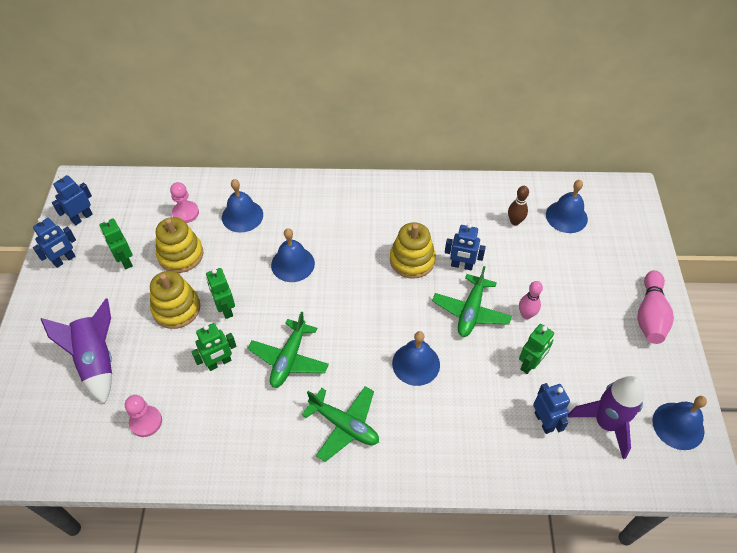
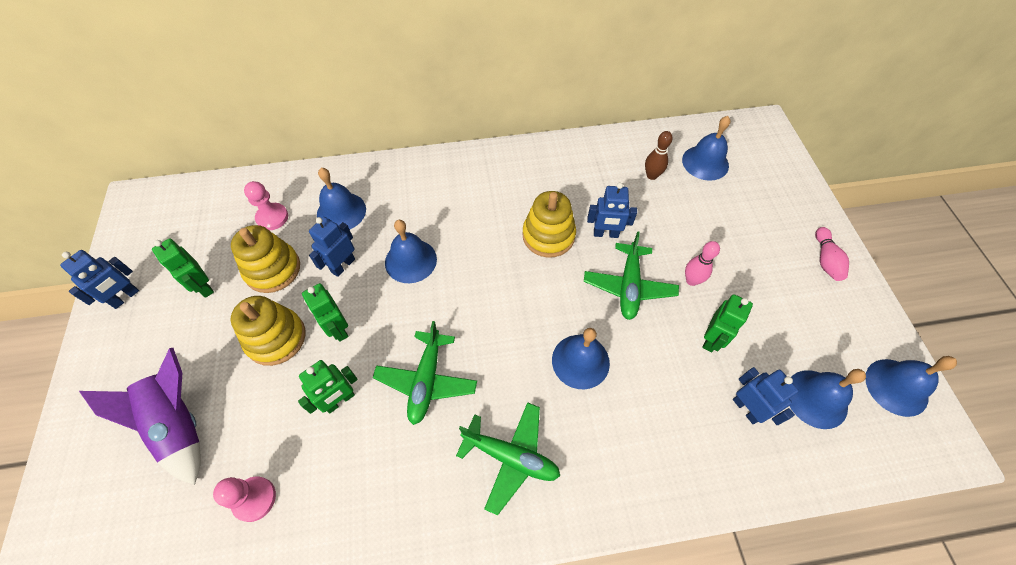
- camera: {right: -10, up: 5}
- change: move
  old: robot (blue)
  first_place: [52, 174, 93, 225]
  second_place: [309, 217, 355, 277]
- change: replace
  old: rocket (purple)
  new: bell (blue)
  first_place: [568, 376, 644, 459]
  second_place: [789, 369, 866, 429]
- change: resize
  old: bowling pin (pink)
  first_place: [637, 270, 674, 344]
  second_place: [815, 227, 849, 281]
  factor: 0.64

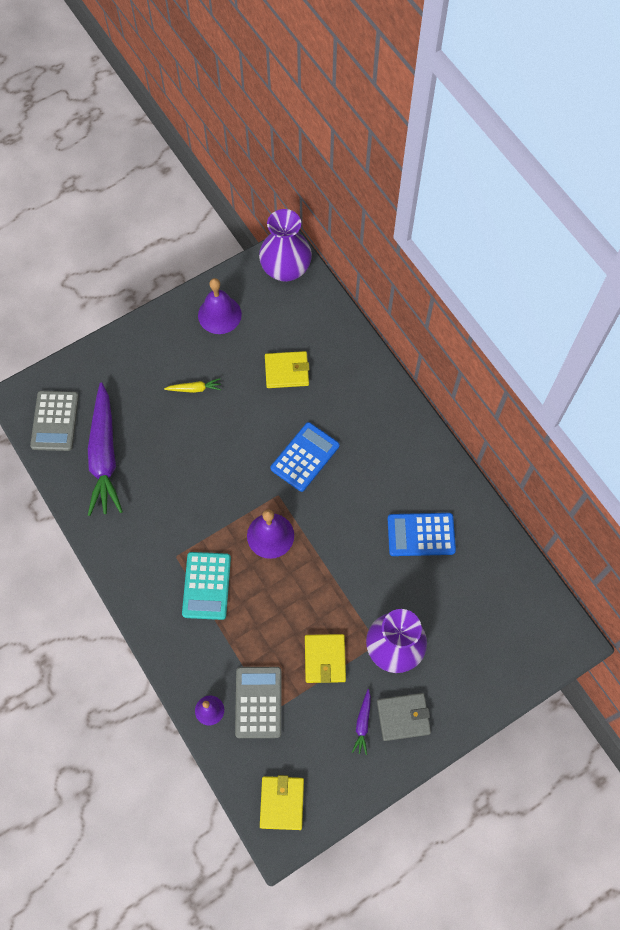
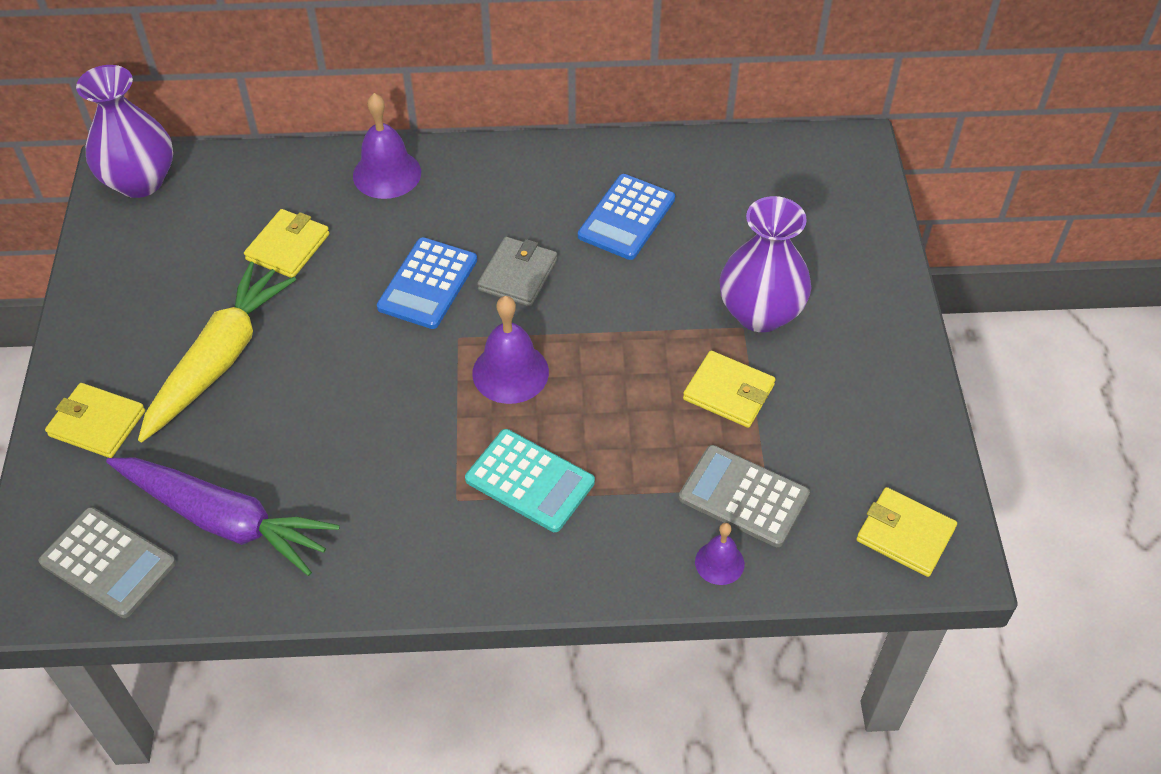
- camera: {right: -60, up: -15}
- change: resize
  old: carrot (yellow)
  first_place: [164, 378, 221, 393]
  second_place: [138, 262, 296, 443]
  factor: 2.43
- change: move
  old: bell (purple)
  first_place: [198, 278, 242, 334]
  second_place: [353, 93, 421, 199]
- change: rotate
  old: calculator (blue)
  first_place: [270, 422, 340, 492]
  second_place: [377, 237, 477, 329]
  degrees: -135
- change: delete
  old: carrot (purple)
  first_place: [352, 689, 371, 755]
- change: move
  old: wallet (grey)
  first_place: [377, 693, 431, 741]
  second_place: [477, 237, 557, 307]
- change: insert
  new: wallet (yellow)
  second_place: [45, 383, 145, 458]

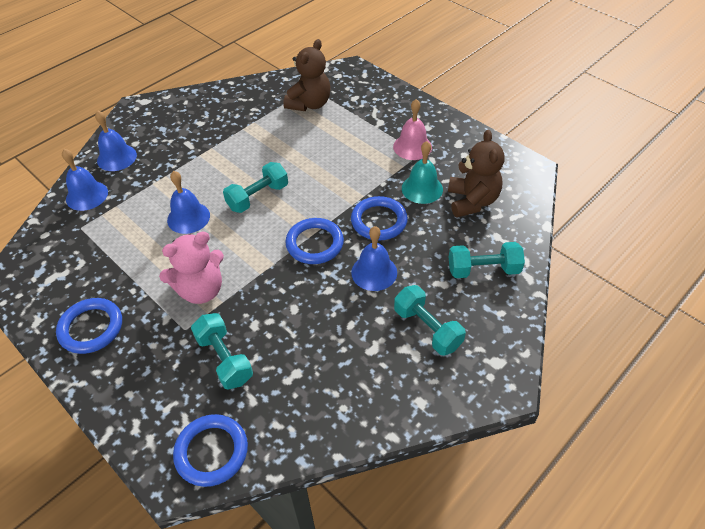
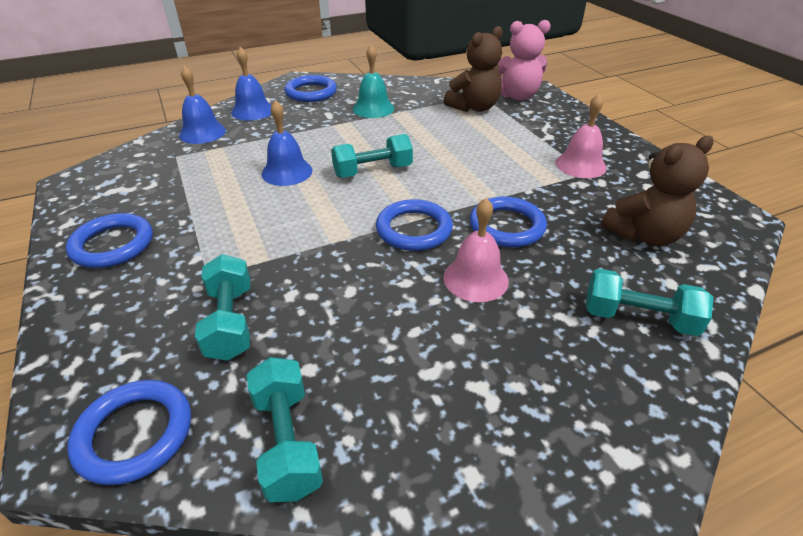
- camera: {right: 20, up: -10}
- change: move
  old: teddy bear (pink)
  first_place: [159, 231, 224, 304]
  second_place: [498, 20, 551, 101]
- change: recolor
  old: bell (blue)
  new: bell (pink)
  first_place: [351, 226, 397, 291]
  second_place: [443, 198, 509, 302]
- change: move
  old: dumbbell (turquoise)
  first_place: [394, 285, 466, 356]
  second_place: [247, 357, 323, 502]
- change: move
  old: bell (turquoise)
  first_place: [402, 141, 443, 204]
  second_place: [353, 45, 394, 118]
- change: rotate
  old: teddy bear (brown)
  first_place: [448, 130, 505, 218]
  second_place: [601, 135, 714, 246]
  degrees: 45
- change: insert
  new: ring (blue)
  second_place: [284, 75, 337, 102]

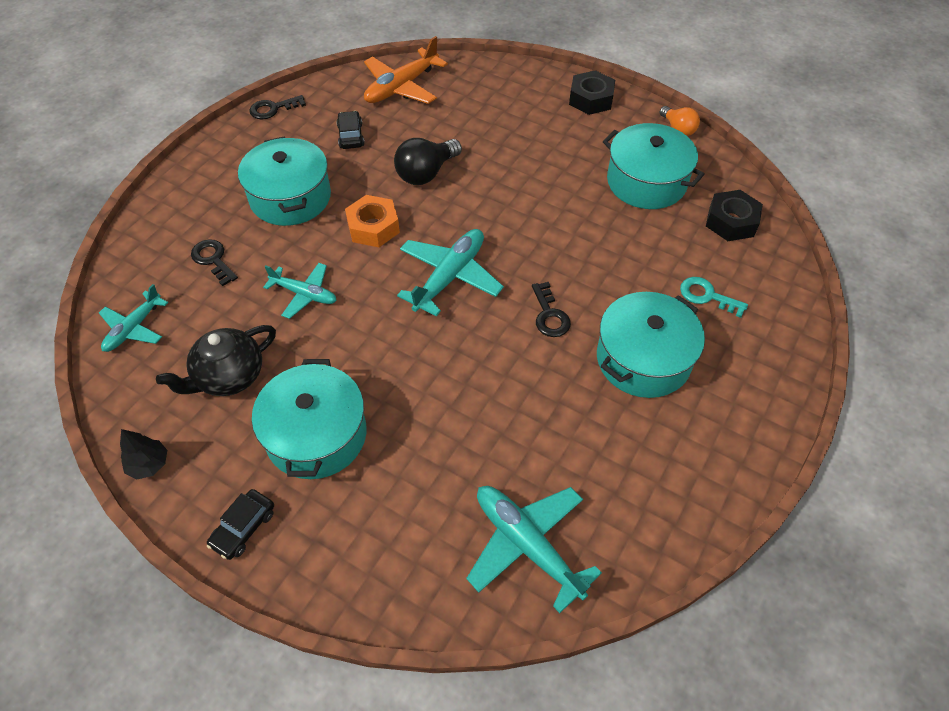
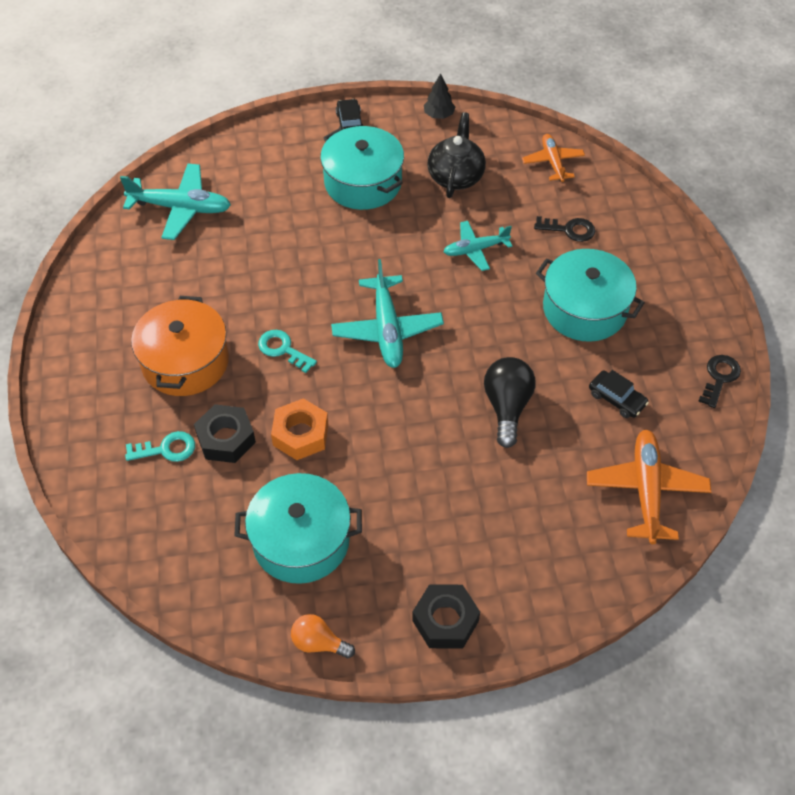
- camera: {right: 140, up: 0}
- change: recolor
  old: plane (turquoise)
  new: plane (orange)
  first_place: [99, 284, 168, 352]
  second_place: [522, 134, 585, 182]
- change: move
  old: nut (orange)
  first_place: [345, 195, 400, 247]
  second_place: [271, 398, 328, 460]
- change: recolor
  old: key (black)
  new: key (turquoise)
  first_place: [532, 282, 571, 337]
  second_place: [258, 330, 317, 373]
- change: recolor
  old: pot (turquoise)
  new: pot (orange)
  first_place: [597, 292, 705, 398]
  second_place: [131, 296, 229, 396]
- change: move
  old: nut (black)
  first_place: [706, 190, 763, 241]
  second_place: [194, 404, 256, 463]

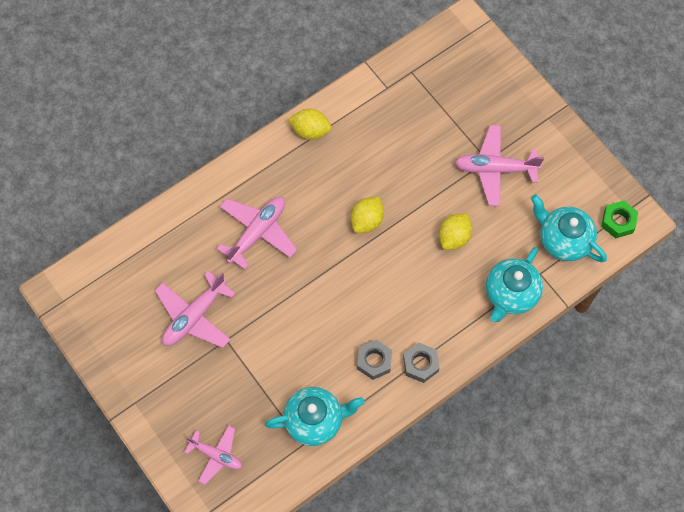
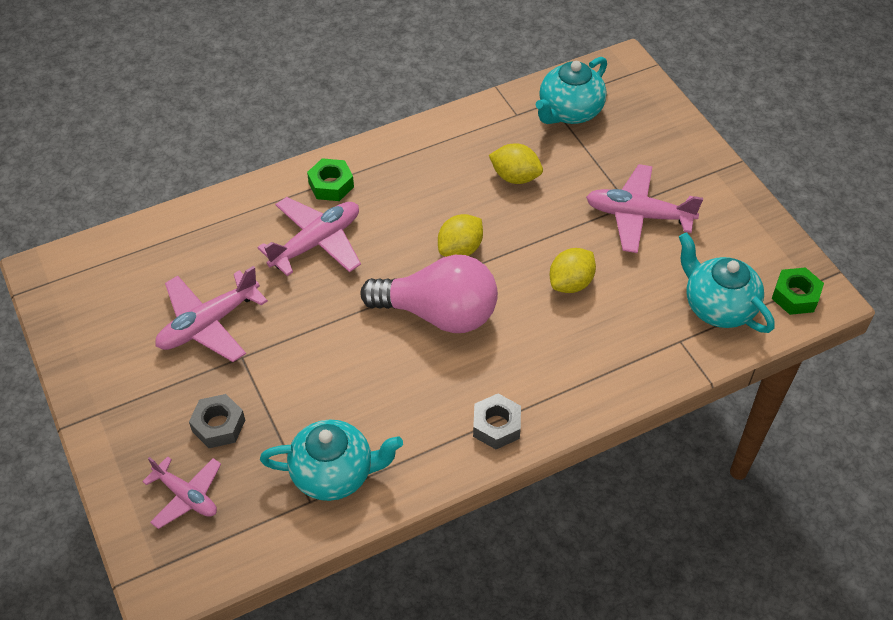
- camera: {right: 10, up: -15}
- change: move
  old: lemon (yellow)
  first_place: [288, 109, 331, 140]
  second_place: [489, 143, 543, 184]
- change: move
  old: nut (grey)
  first_place: [357, 340, 392, 380]
  second_place: [189, 394, 245, 448]
- change: move
  old: teapot (turquoise)
  first_place: [486, 247, 543, 322]
  second_place: [536, 57, 607, 124]
- change: insert
  new: nut (green)
  second_place: [307, 158, 354, 201]
- change: insert
  new: light bulb (pink)
  second_place: [360, 255, 498, 333]

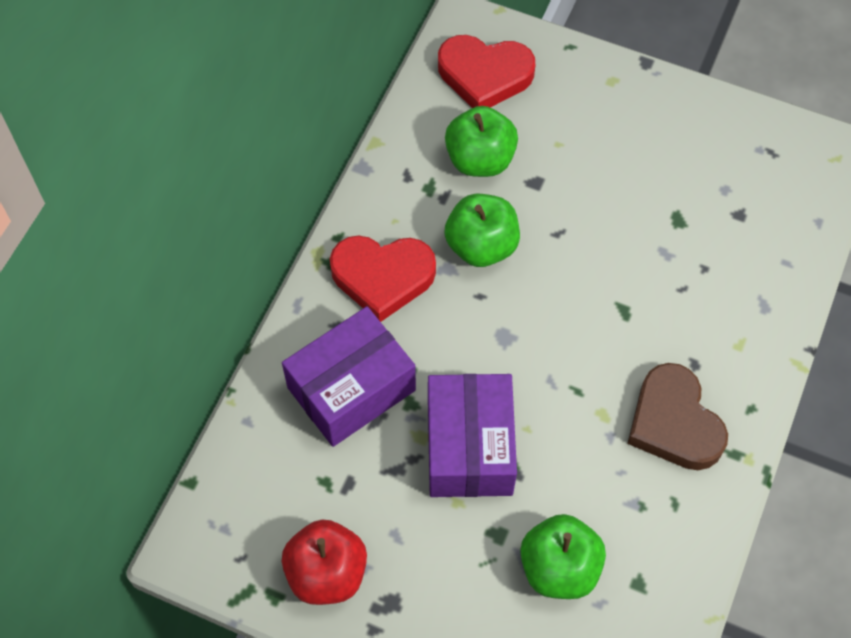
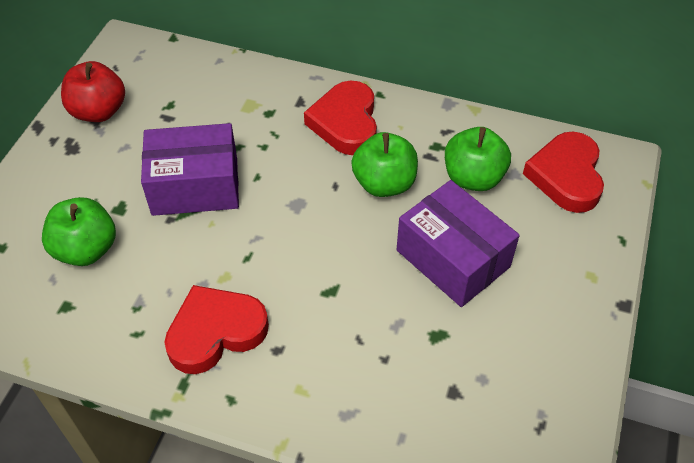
- camera: {right: 85, up: -10}
- change: move
  old: box (purple)
  first_place: [282, 306, 416, 447]
  second_place: [397, 180, 520, 307]
- change: recolor
  old: heart (brown)
  new: heart (red)
  first_place: [627, 363, 728, 470]
  second_place: [164, 285, 269, 374]

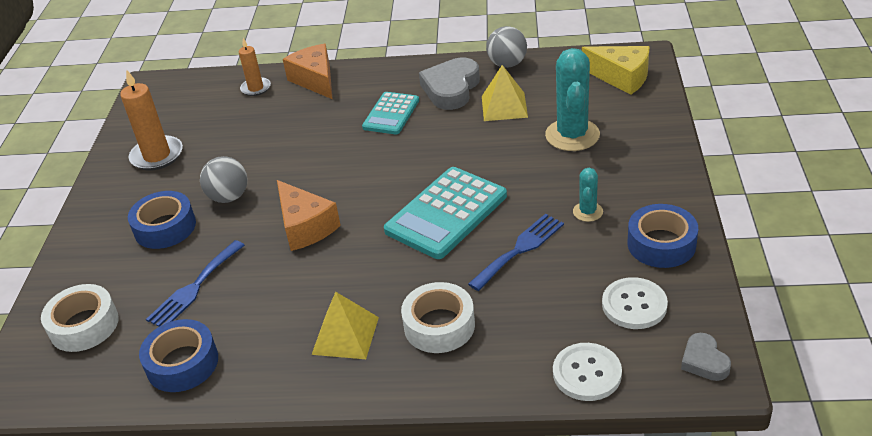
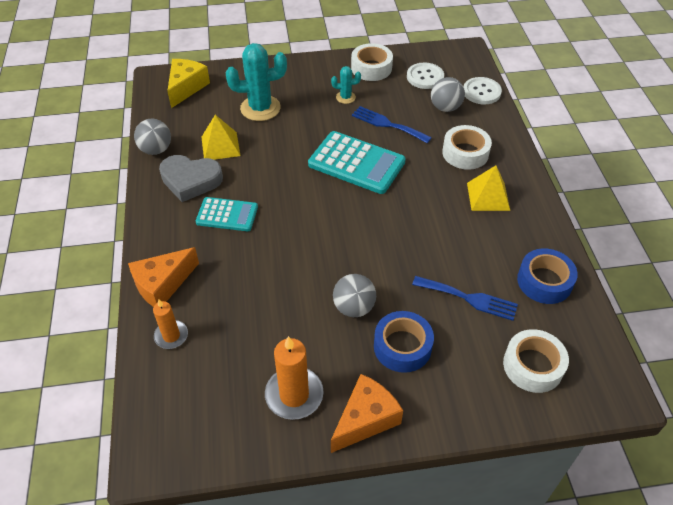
- camera: {right: -105, up: 10}
- change: move
  old: cheese (orange)
  first_place: [277, 180, 341, 251]
  second_place: [331, 374, 403, 453]
- change: recolor
  old: tape (blue)
  new: tape (white)
  first_place: [628, 204, 698, 268]
  second_place: [351, 43, 393, 81]
- change: delete
  old: heart (grey)
  first_place: [681, 333, 731, 381]
- change: insert
  new: ball (grey)
  second_place: [431, 77, 465, 112]

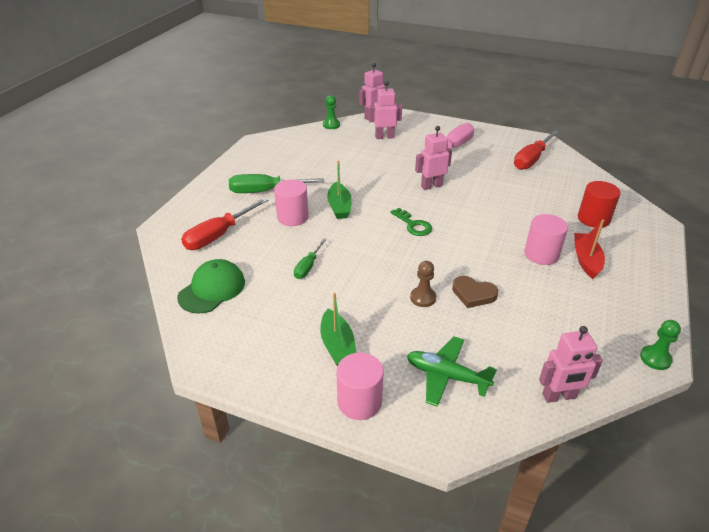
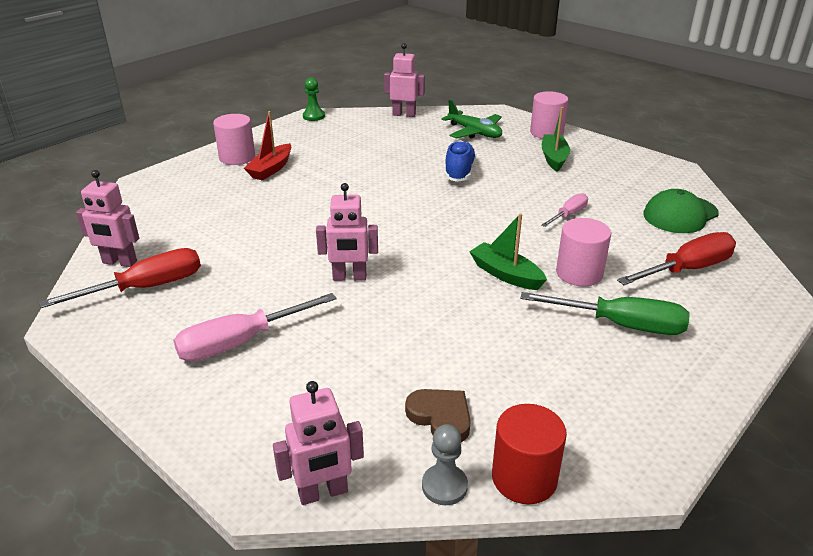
- camera: {right: -160, up: -5}
- change: recolor
  old: screwdriver (green)
  new: screwdriver (pink)
  first_place: [294, 238, 327, 279]
  second_place: [541, 193, 588, 227]
- change: recolor
  old: pawn (green)
  new: pawn (grey)
  first_place: [323, 95, 340, 129]
  second_place: [422, 424, 468, 505]
- change: rotate
  old: boat (green)
  first_place: [327, 161, 352, 219]
  second_place: [469, 213, 547, 290]
  degrees: -60
- change: move
  old: robot (pink)
  first_place: [369, 81, 402, 139]
  second_place: [76, 170, 139, 267]
- change: delete
  old: key (green)
  first_place: [391, 208, 432, 236]
- change: replace
  old: pawn (brown)
  new: shoe (blue)
  first_place: [410, 261, 436, 307]
  second_place: [445, 140, 476, 182]
- change: move
  old: heart (brown)
  first_place: [452, 276, 498, 308]
  second_place: [405, 389, 471, 442]
- change: move
  old: cylinder (pink)
  first_place: [525, 214, 568, 265]
  second_place: [213, 114, 255, 165]
- change: move
  old: cylinder (red)
  first_place: [578, 181, 620, 228]
  second_place: [492, 404, 567, 504]

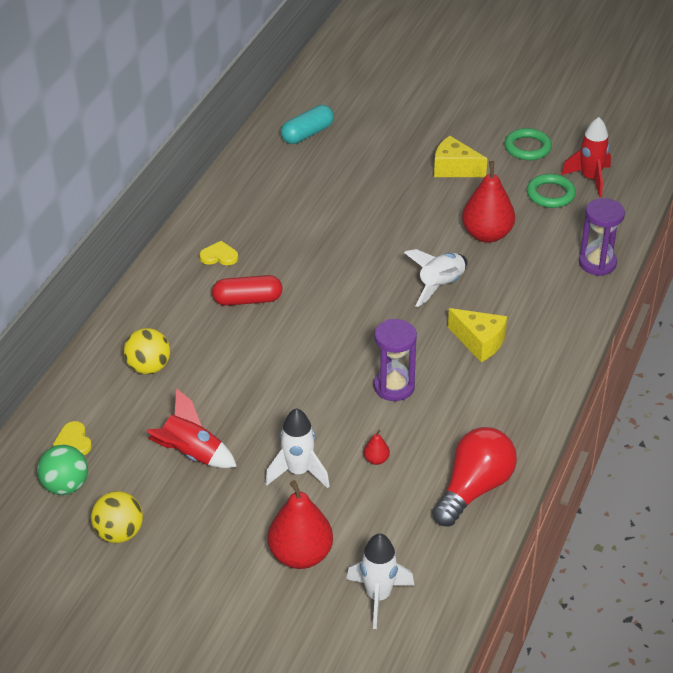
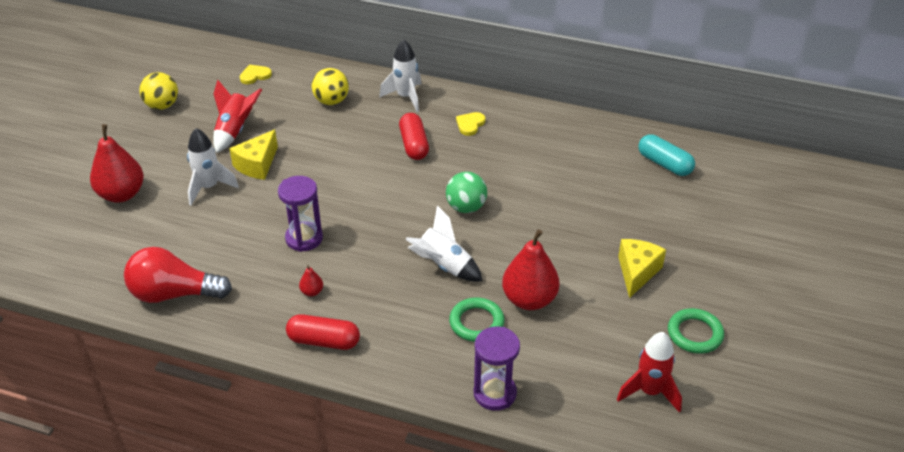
- camera: {right: 85, up: 0}
- change: move
  old: ball (green)
  first_place: [37, 445, 88, 495]
  second_place: [446, 172, 487, 213]
- change: rotate
  old: heart (yellow)
  first_place: [199, 241, 238, 265]
  second_place: [456, 112, 486, 136]
  degrees: -150
- change: move
  old: rocket (white)
  first_place: [346, 533, 414, 629]
  second_place: [379, 39, 421, 112]
- change: move
  old: pear (red)
  first_place: [364, 430, 390, 465]
  second_place: [299, 265, 323, 296]
- change: rotate
  old: light bulb (red)
  first_place: [432, 427, 517, 526]
  second_place: [124, 247, 232, 303]
  degrees: 150
- change: move
  old: cheese (yellow)
  first_place: [448, 308, 507, 362]
  second_place: [229, 130, 278, 180]
- change: move
  old: ring (green)
  first_place: [527, 174, 576, 208]
  second_place: [449, 297, 505, 342]
- change: insert
  new: capsule (red)
  second_place: [286, 314, 360, 350]

